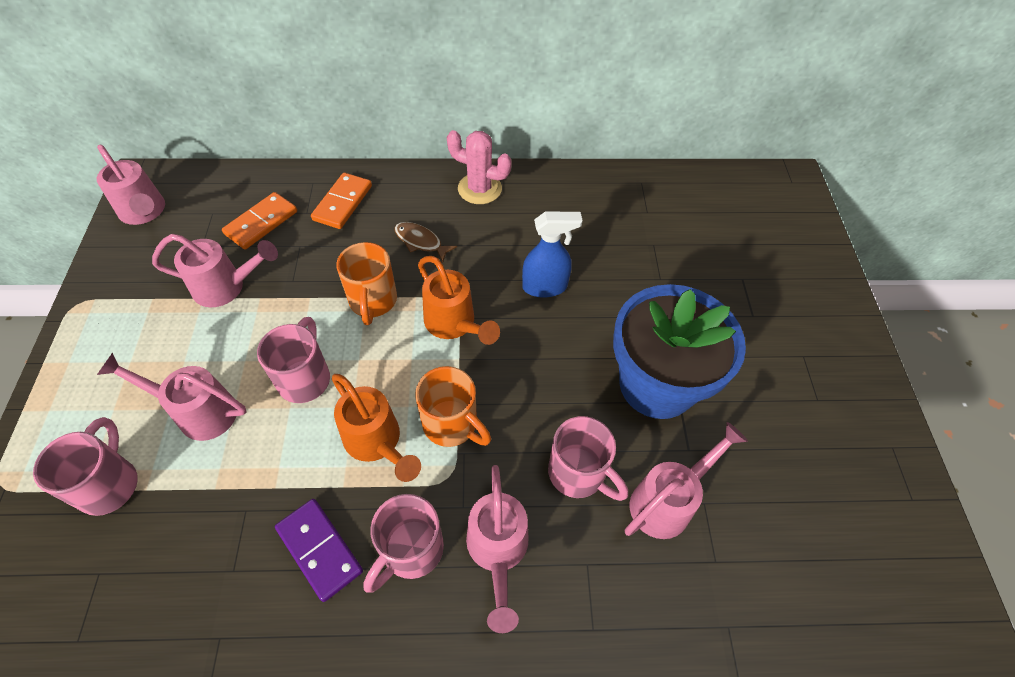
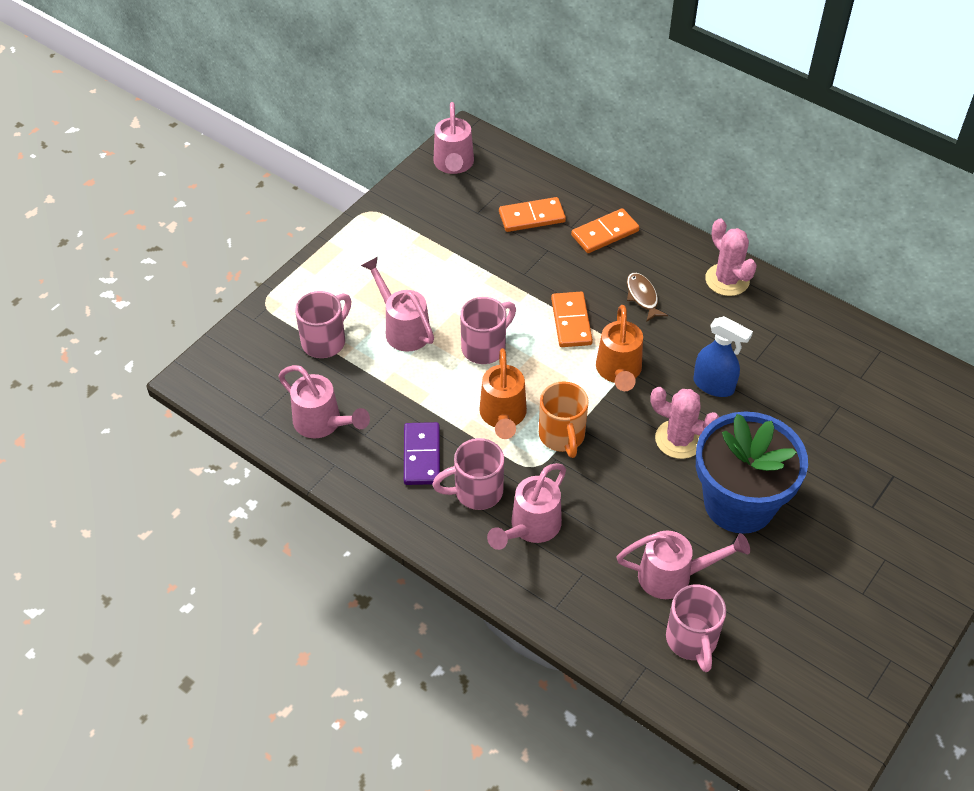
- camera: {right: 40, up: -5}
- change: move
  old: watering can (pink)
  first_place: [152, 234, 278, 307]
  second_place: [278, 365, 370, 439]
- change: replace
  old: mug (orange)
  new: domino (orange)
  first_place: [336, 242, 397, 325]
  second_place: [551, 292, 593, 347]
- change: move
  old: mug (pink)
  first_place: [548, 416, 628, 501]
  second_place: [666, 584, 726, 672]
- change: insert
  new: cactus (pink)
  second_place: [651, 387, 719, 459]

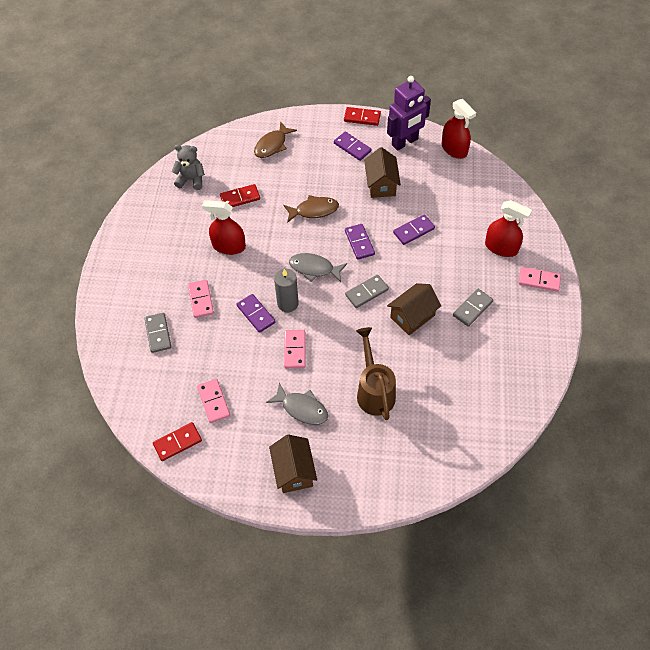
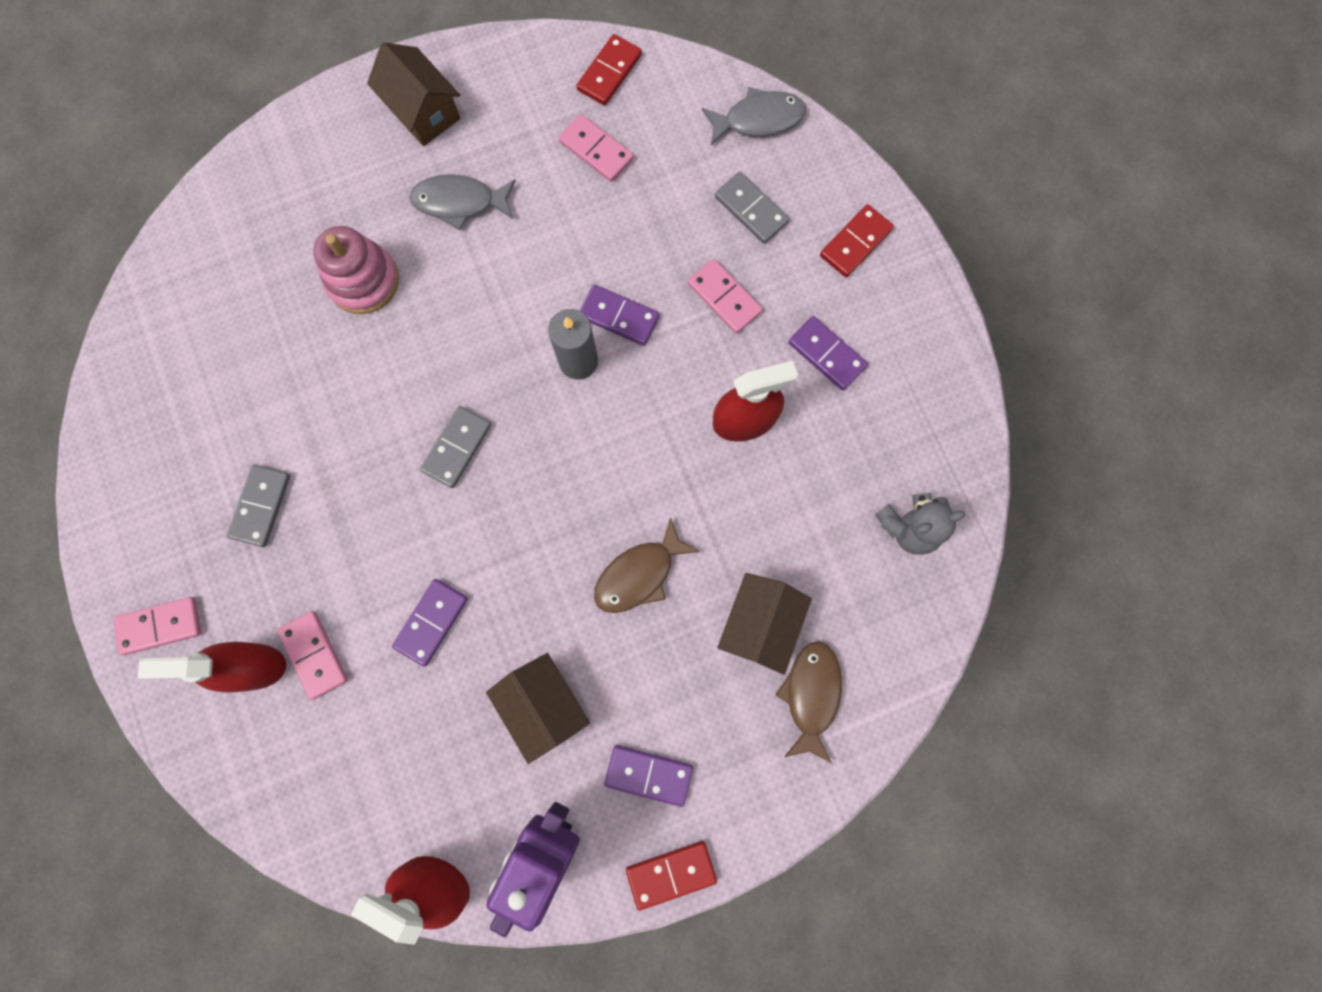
- camera: {right: 150, up: 20}
- change: move
  old: domino (red)
  first_place: [220, 184, 260, 207]
  second_place: [820, 204, 894, 277]
- change: move
  old: domino (pink)
  first_place: [284, 330, 306, 368]
  second_place: [277, 611, 348, 700]
- change: move
  old: fish (grey)
  first_place: [289, 253, 347, 282]
  second_place: [702, 87, 806, 146]
- change: move
  old: domino (purple)
  first_place: [345, 224, 375, 260]
  second_place: [788, 316, 868, 391]
- change: replace
  old: watering can (brown)
  new: stacking toy (pink)
  first_place: [356, 327, 396, 420]
  second_place: [313, 226, 399, 314]
- change: move
  old: house (brown)
  first_place: [387, 283, 441, 335]
  second_place: [717, 573, 812, 675]

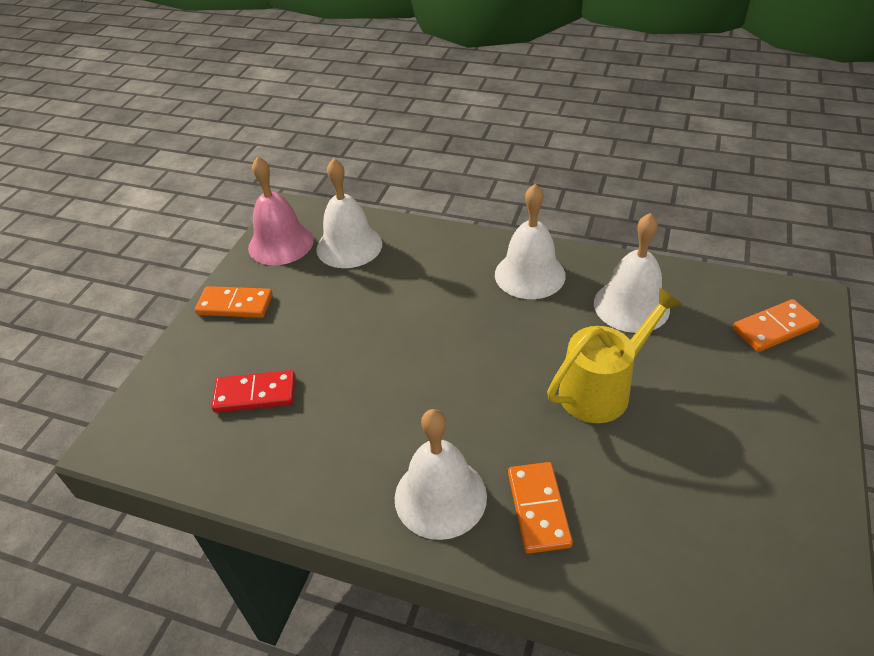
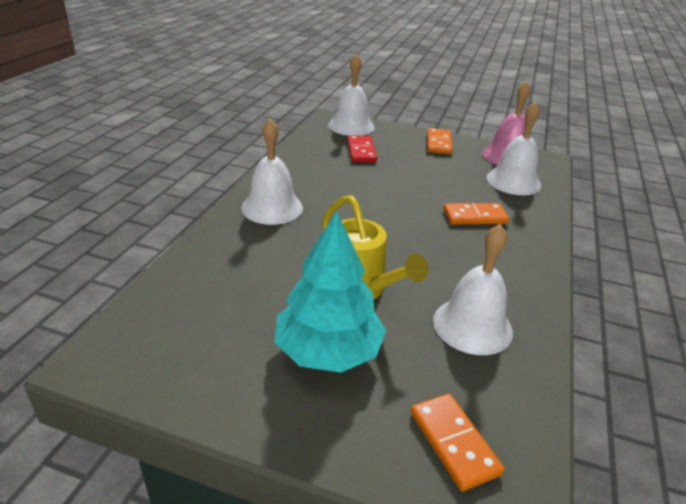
- camera: {right: 85, up: -10}
- change: move
  old: bell (white)
  first_place: [495, 184, 566, 299]
  second_place: [328, 53, 375, 136]
- change: move
  old: domino (orange)
  first_place: [508, 462, 573, 554]
  second_place: [443, 203, 509, 224]
- change: insert
  new: tree (turquoise)
  second_place: [275, 211, 386, 373]

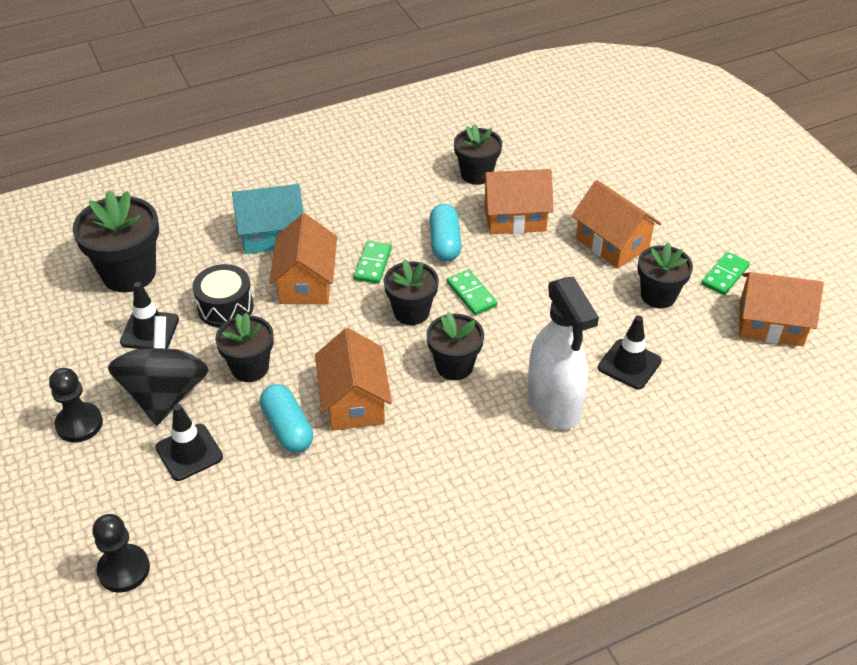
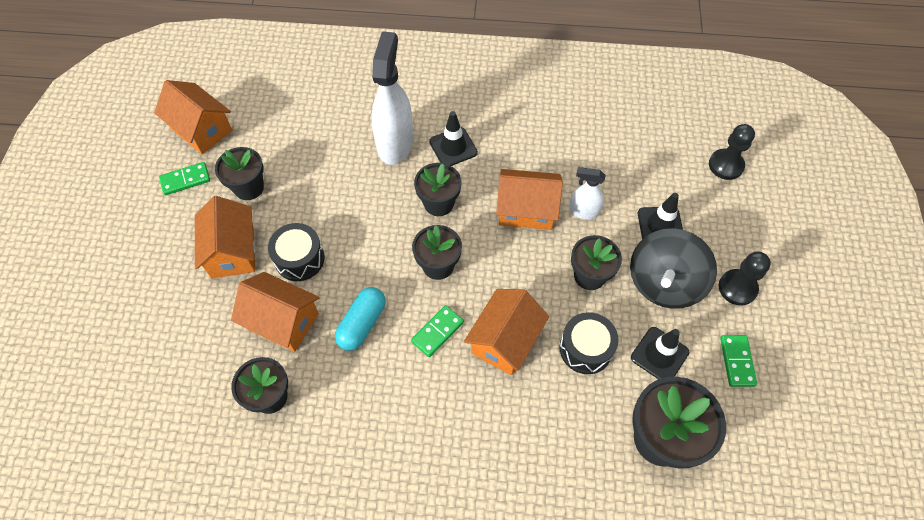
- camera: {right: -150, up: 15}
- change: delete
  old: house (turquoise)
  first_place: [232, 184, 304, 254]
- change: replace
  old: capsule (turquoise)
  new: spray bottle (white)
  first_place: [260, 384, 313, 453]
  second_place: [569, 167, 605, 219]
- change: rotate
  old: house (orange)
  first_place: [315, 328, 392, 431]
  second_place: [496, 169, 563, 230]
  degrees: 75
- change: move
  old: domino (green)
  first_place: [447, 269, 498, 315]
  second_place: [720, 335, 757, 387]
- change: move
  old: traffic cone (black)
  first_place: [598, 315, 662, 389]
  second_place: [429, 111, 478, 166]
- change: insert
  new: drum (black)
  second_place: [268, 223, 325, 281]

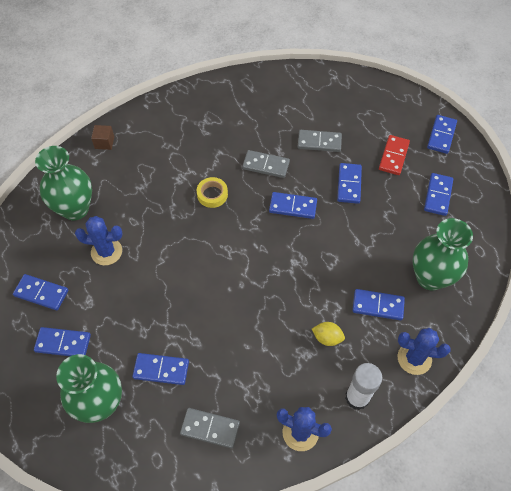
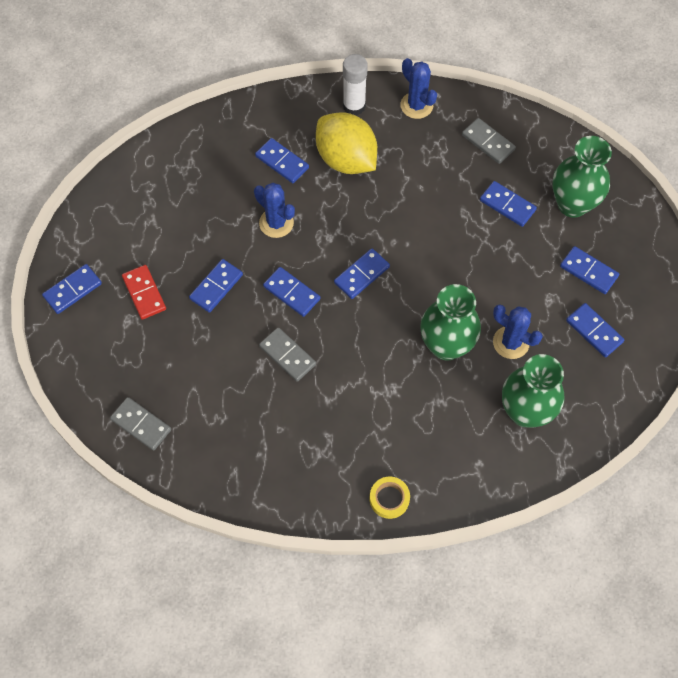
- camera: {right: -150, up: 5}
- change: delete
  old: cube (brown)
  first_place: [91, 125, 114, 150]
- change: move
  old: tape (yellow)
  first_place: [197, 177, 228, 208]
  second_place: [370, 477, 410, 519]
- change: move
  old: domino (grey)
  first_place: [298, 130, 342, 152]
  second_place: [110, 397, 171, 450]
- change: resize
  old: lemon (yellow)
  first_place: [312, 322, 345, 346]
  second_place: [316, 113, 377, 174]
  factor: 2.37
- change: rotate
  old: domino (red)
  first_place: [379, 135, 410, 175]
  second_place: [122, 265, 166, 320]
  degrees: -75
- change: move
  old: cactus (blue)
  first_place: [398, 328, 451, 375]
  second_place: [254, 183, 295, 238]
- change: move
  old: vase (green)
  first_place: [412, 218, 473, 290]
  second_place: [420, 284, 481, 361]
- change: move
  old: domino (blue)
  first_place: [424, 173, 453, 216]
  second_place: [334, 248, 390, 299]

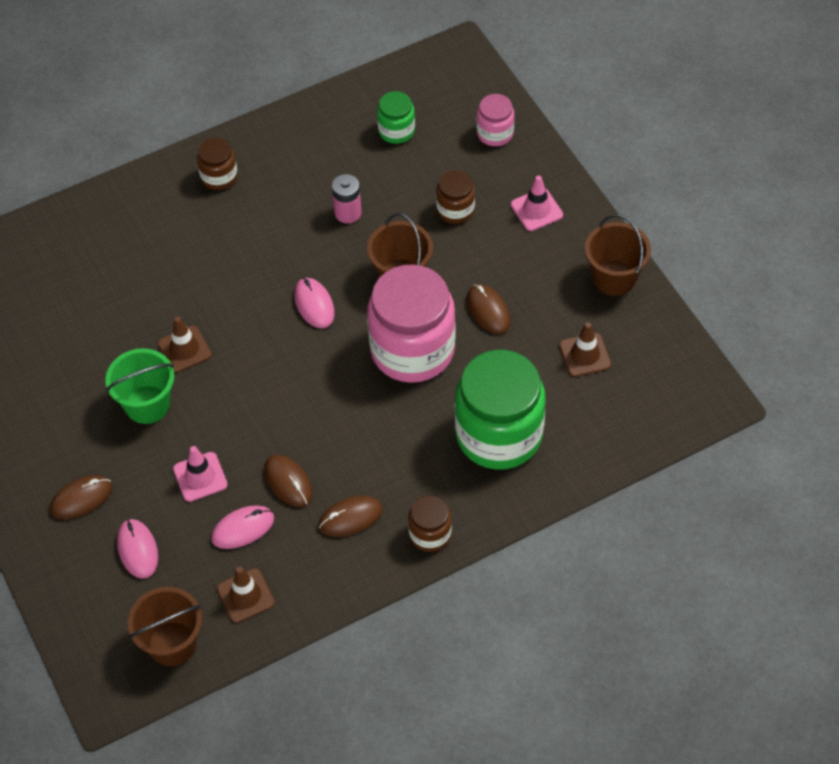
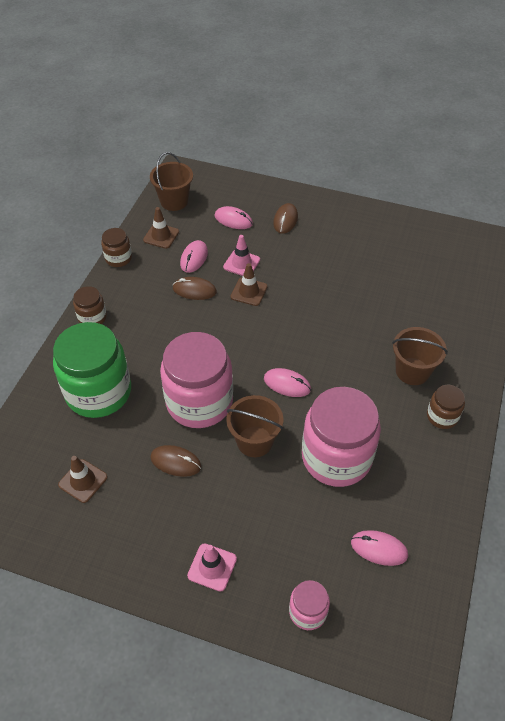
- camera: {right: 135, up: -5}
- change: delete
  old: bucket (green)
  first_place: [106, 348, 174, 424]
- change: move
  old: traffic cone (brown)
  first_place: [158, 317, 212, 373]
  second_place: [230, 263, 267, 306]
- change: delete
  old: mouse (brown)
  first_place: [319, 496, 383, 537]
- change: replace
  old: battery (pink)
  new: jar (pink)
  first_place: [332, 174, 362, 223]
  second_place: [302, 387, 381, 487]
- change: replace
  old: jar (green)
  new: mouse (pink)
  first_place: [377, 91, 415, 144]
  second_place: [351, 530, 408, 566]
- change: move
  old: jar (brown)
  first_place: [436, 170, 475, 224]
  second_place: [101, 228, 132, 267]
- change: move
  old: bucket (brown)
  first_place: [585, 214, 651, 296]
  second_place: [392, 327, 448, 385]

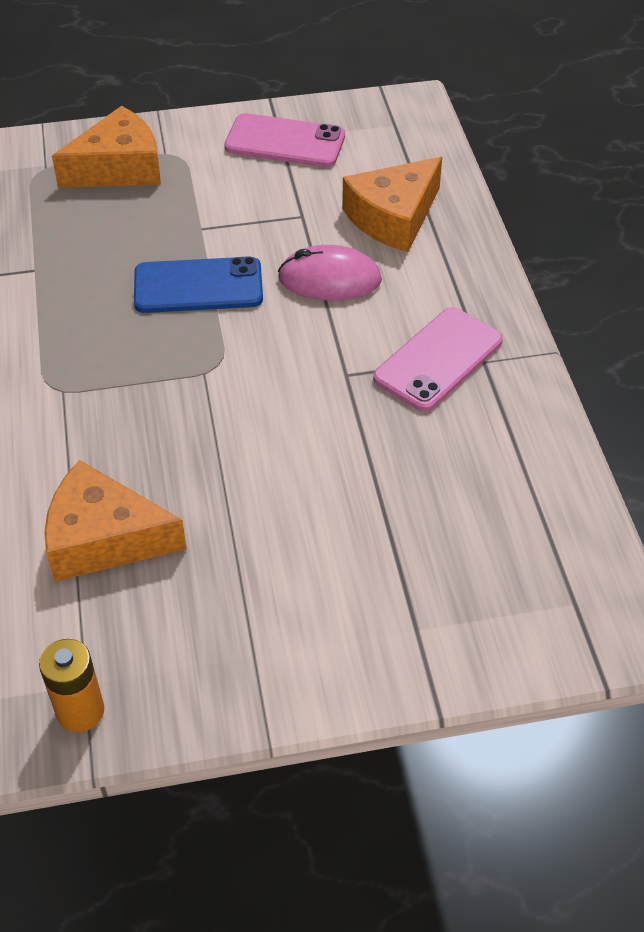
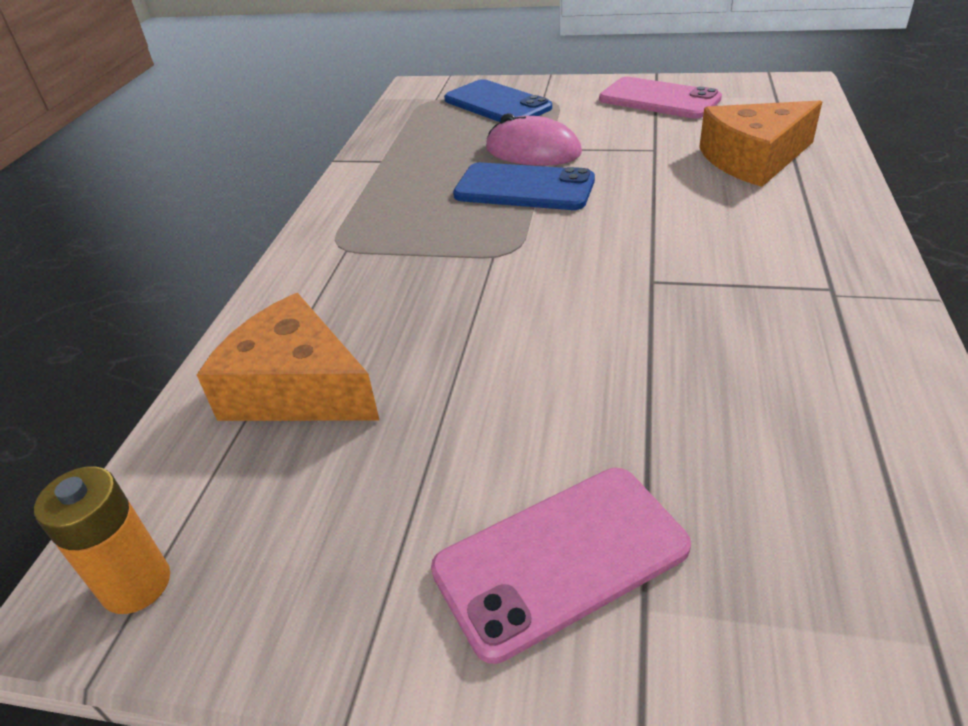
- camera: {right: 25, up: -10}
- change: replace
  old: cheese (orange)
  new: phone (blue)
  first_place: [52, 106, 161, 187]
  second_place: [444, 79, 552, 122]
- change: move
  old: mouse (pink)
  first_place: [278, 245, 382, 301]
  second_place: [486, 113, 582, 166]
- change: move
  old: phone (pink)
  first_place: [373, 307, 503, 412]
  second_place: [431, 468, 691, 664]

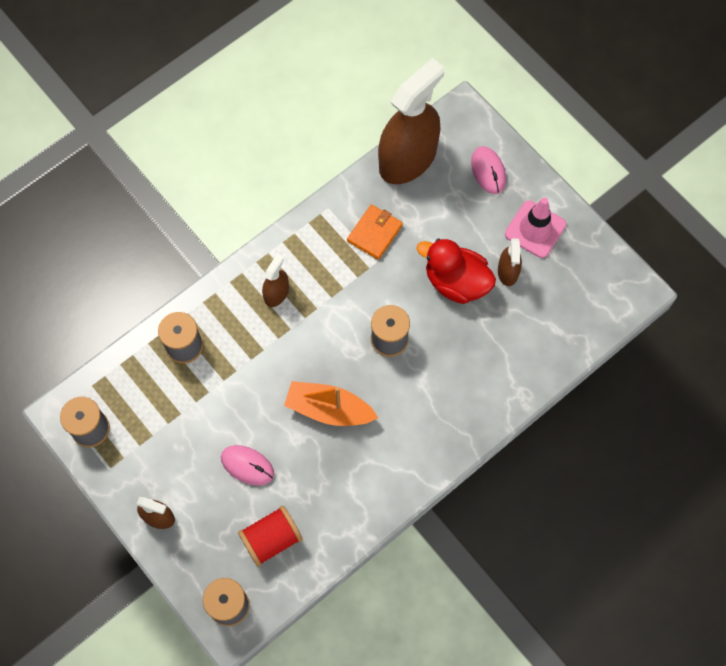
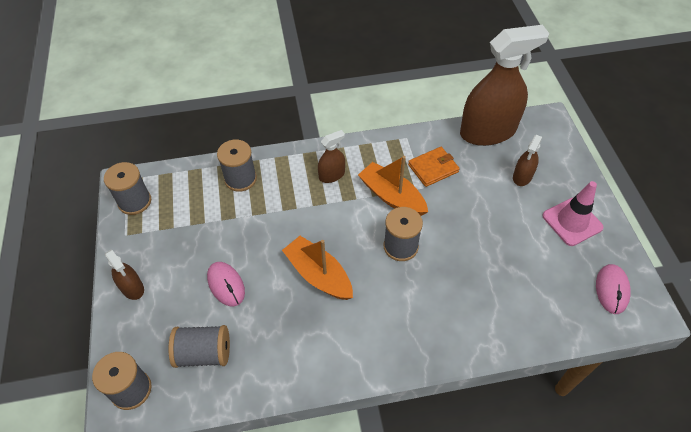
- camera: {right: 30, up: -15}
- change: recolor
  old: spool (red)
  new: spool (grey)
  first_place: [238, 506, 303, 567]
  second_place: [168, 325, 230, 368]
- change: delete
  old: duck (red)
  first_place: [417, 239, 496, 304]
- change: move
  old: mouse (pink)
  first_place: [471, 146, 506, 194]
  second_place: [596, 264, 630, 314]
- change: move
  old: spray bottle (brown)
  first_place: [498, 239, 522, 286]
  second_place: [513, 135, 543, 186]
- change: insert
  new: boat (orange)
  second_place: [358, 156, 428, 216]

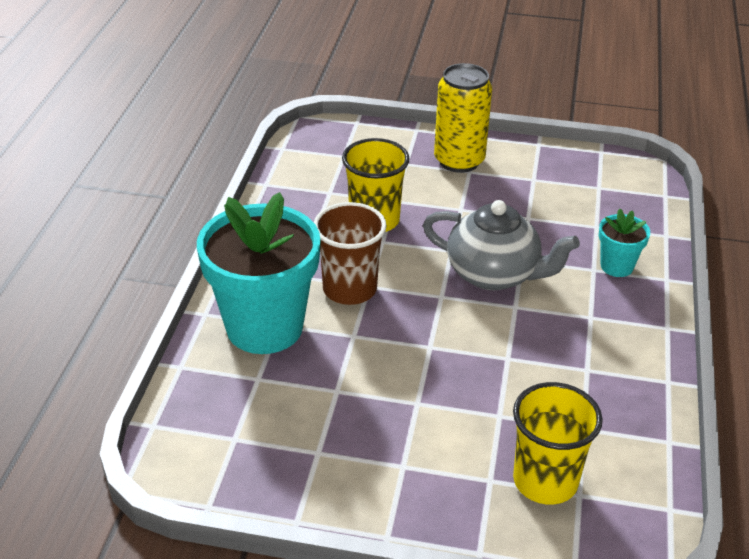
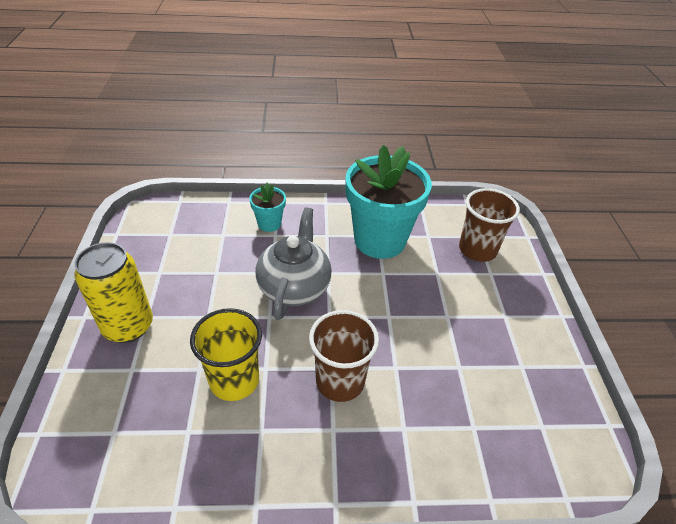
- camera: {right: -105, up: 5}
- change: move
  old: flower pot (turquoise)
  first_place: [197, 192, 321, 354]
  second_place: [345, 145, 432, 259]
- change: recolor
  old: cup (yellow)
  new: cup (brown)
  first_place: [513, 382, 603, 505]
  second_place: [459, 188, 520, 262]

